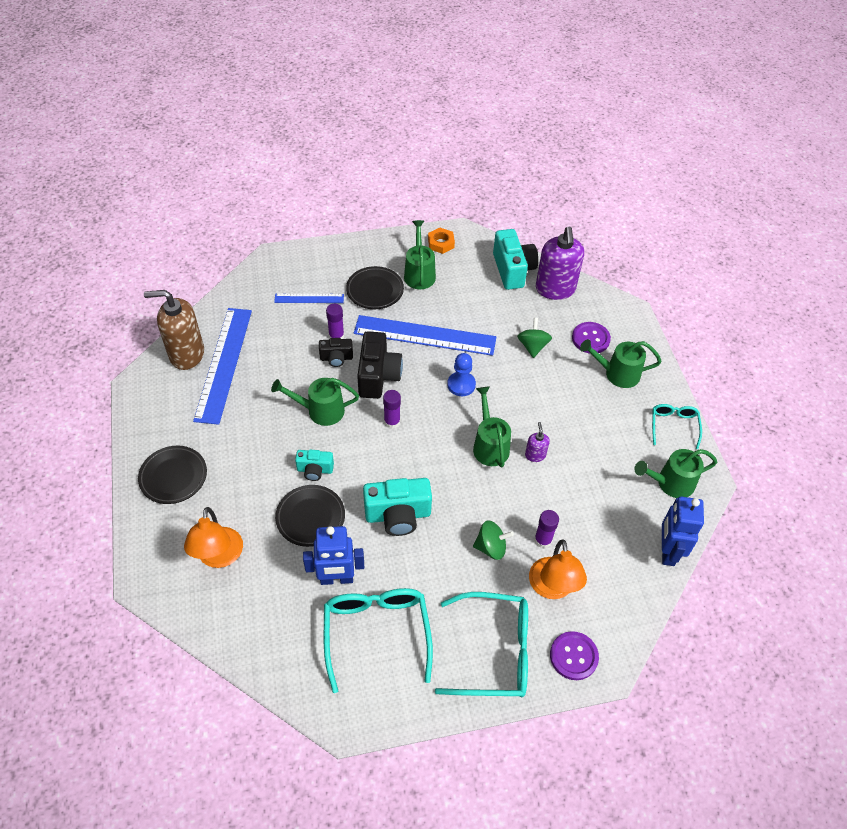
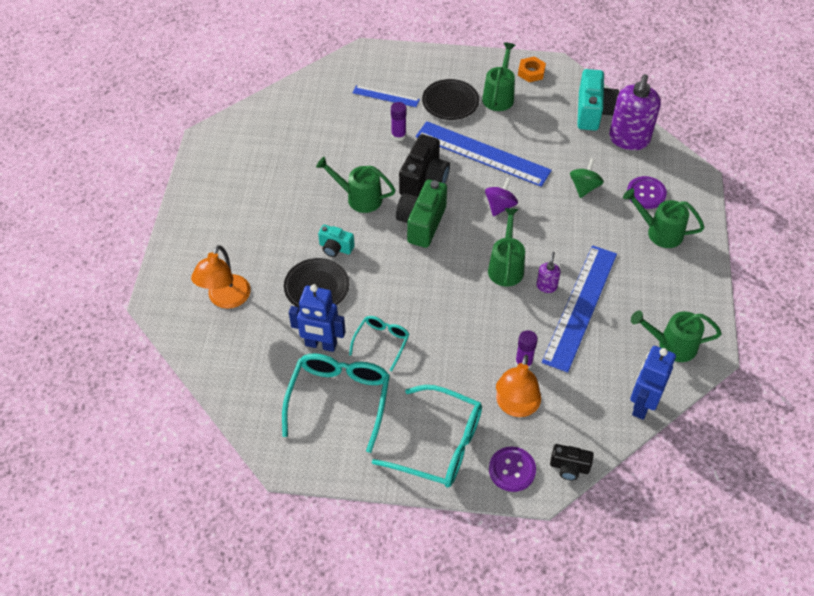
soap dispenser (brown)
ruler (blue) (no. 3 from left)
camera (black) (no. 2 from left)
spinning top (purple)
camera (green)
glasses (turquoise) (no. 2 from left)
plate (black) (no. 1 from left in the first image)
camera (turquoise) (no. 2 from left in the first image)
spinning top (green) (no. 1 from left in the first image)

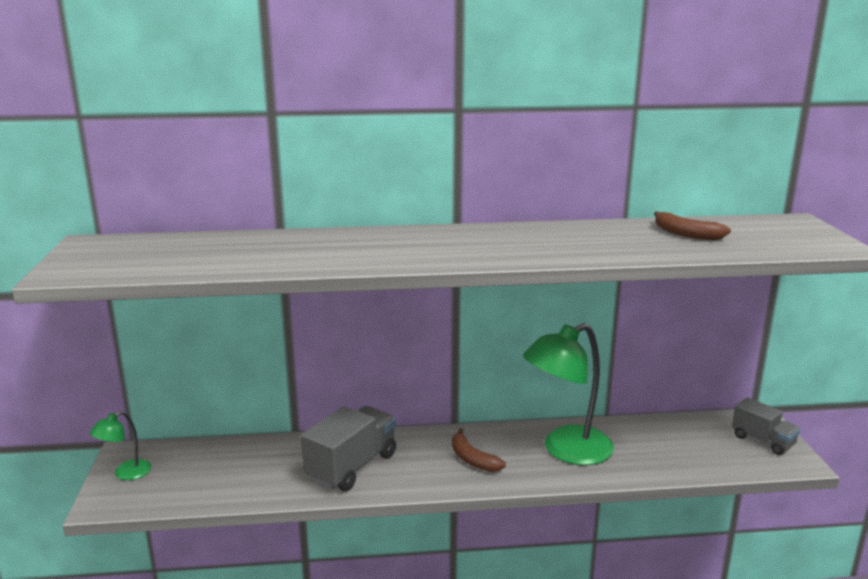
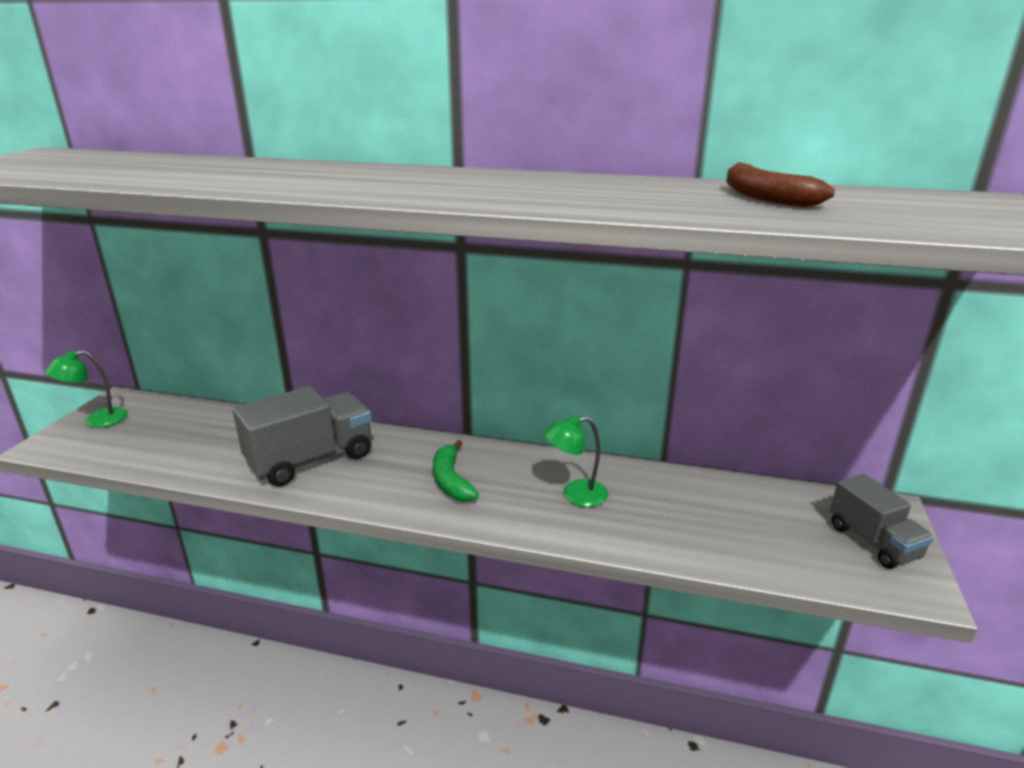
lamp (green) (no. 2 from left)
banana (green)

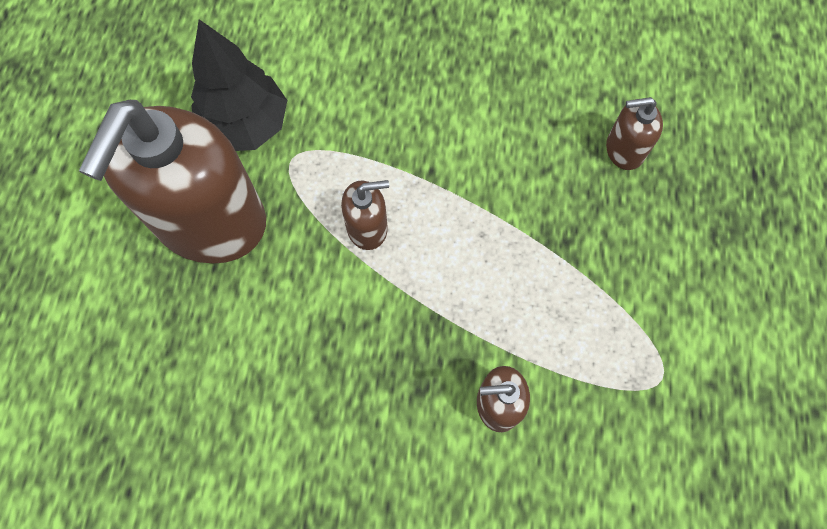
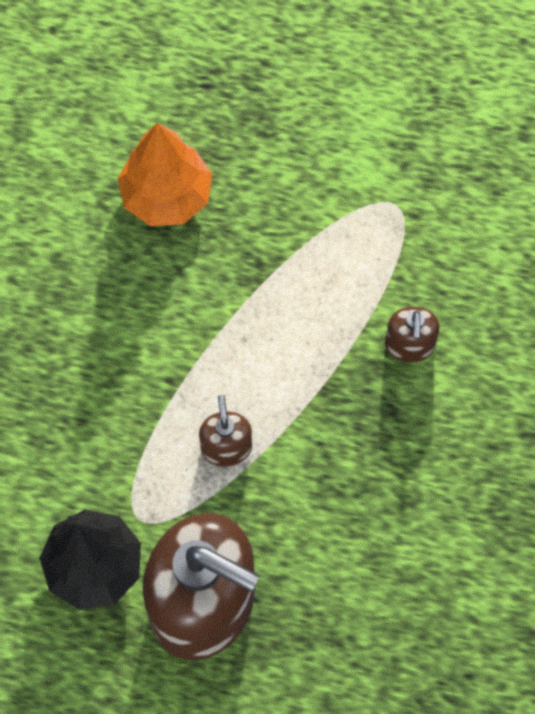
tree (orange)

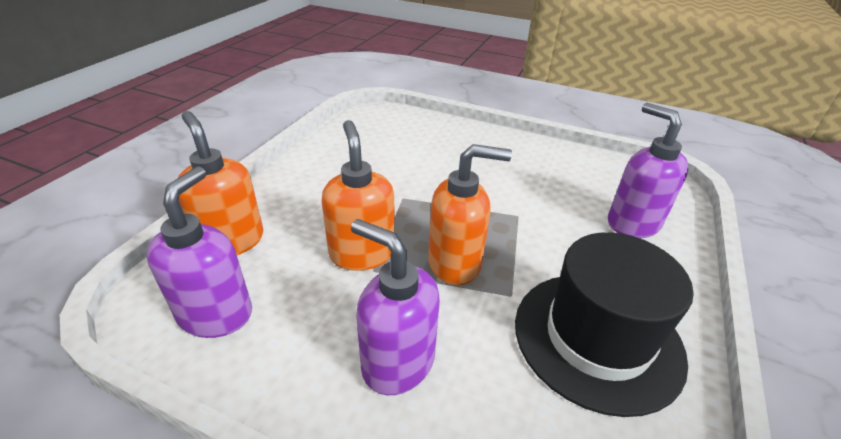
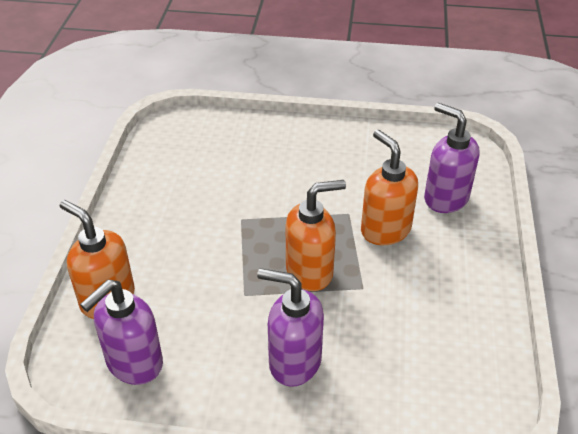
soap dispenser (orange) (no. 3 from left)
soap dispenser (purple) (no. 1 from left)
hat (black)

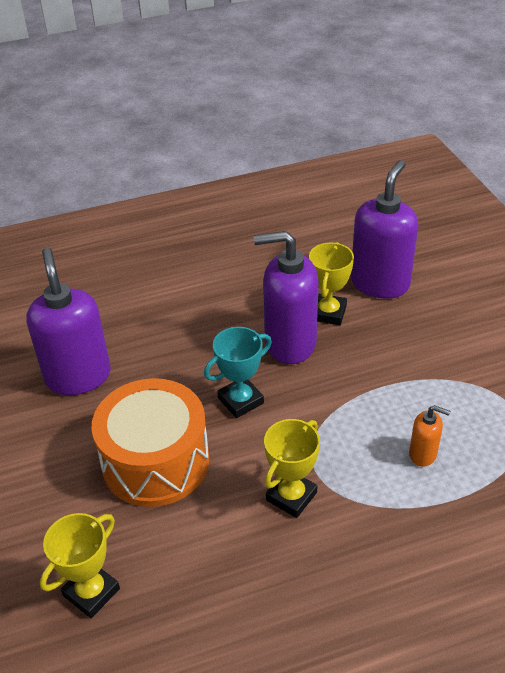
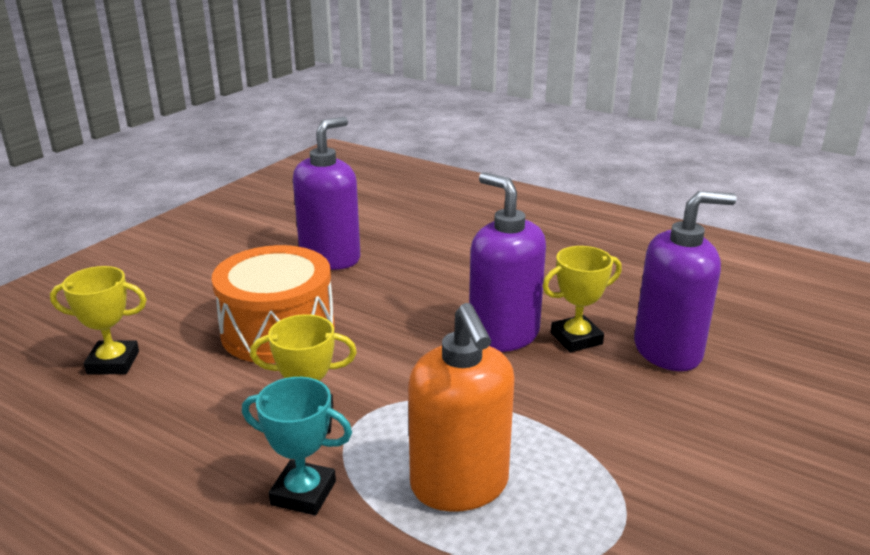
trophy (turquoise)
soap dispenser (orange)

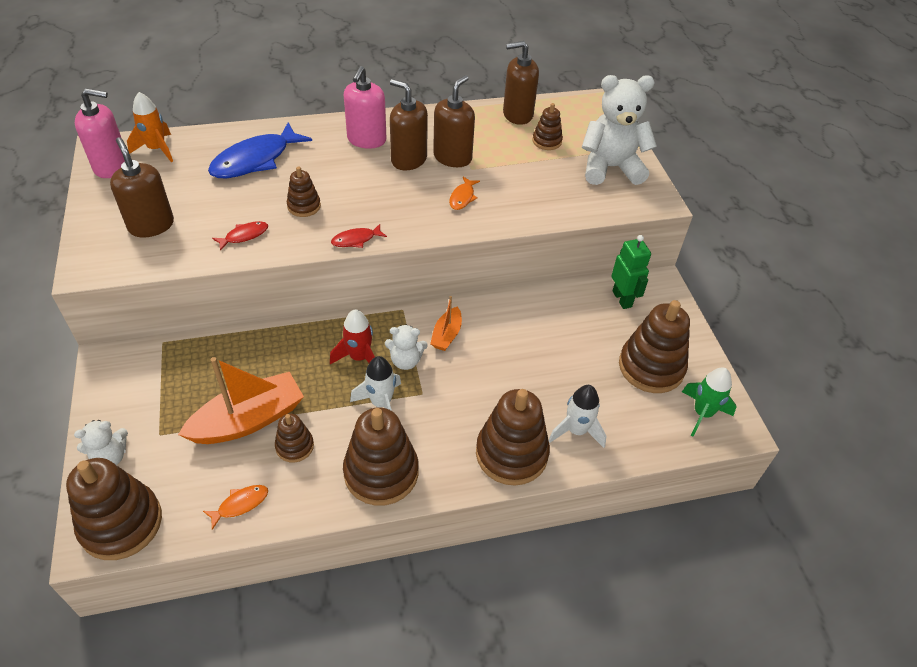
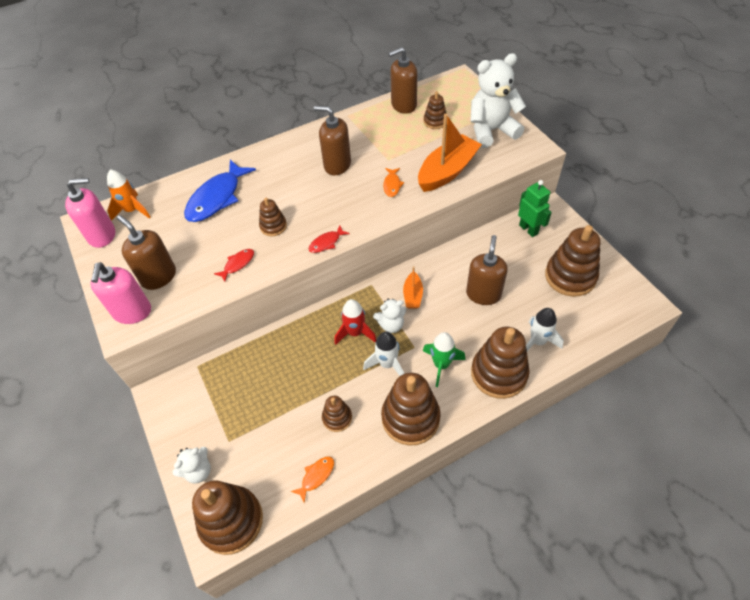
soap dispenser (pink) (no. 2 from left)
soap dispenser (brown) (no. 4 from left)
boat (orange) (no. 2 from left)
rocket (green)

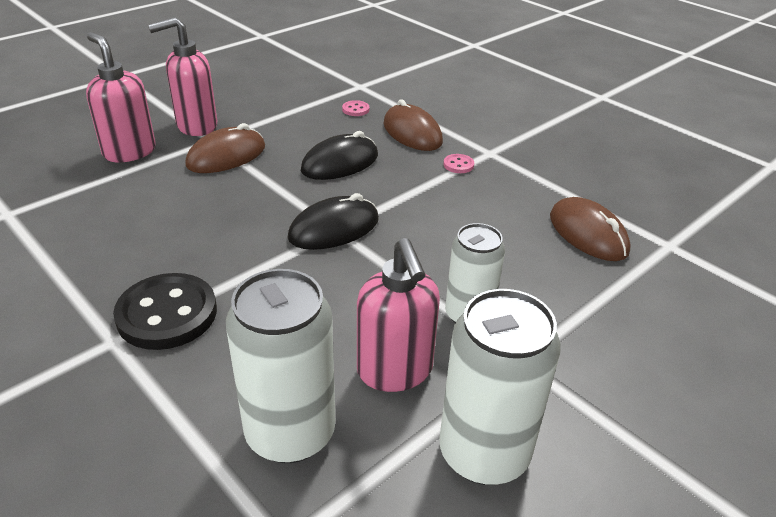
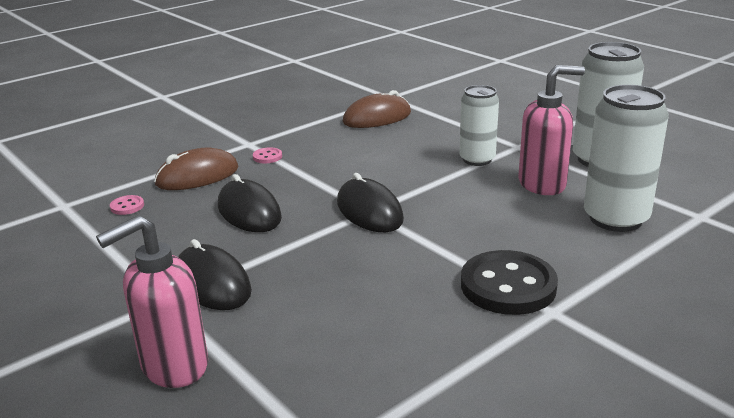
soap dispenser (pink) (no. 2 from left in the first image)
mouse (black) (no. 1 from left)

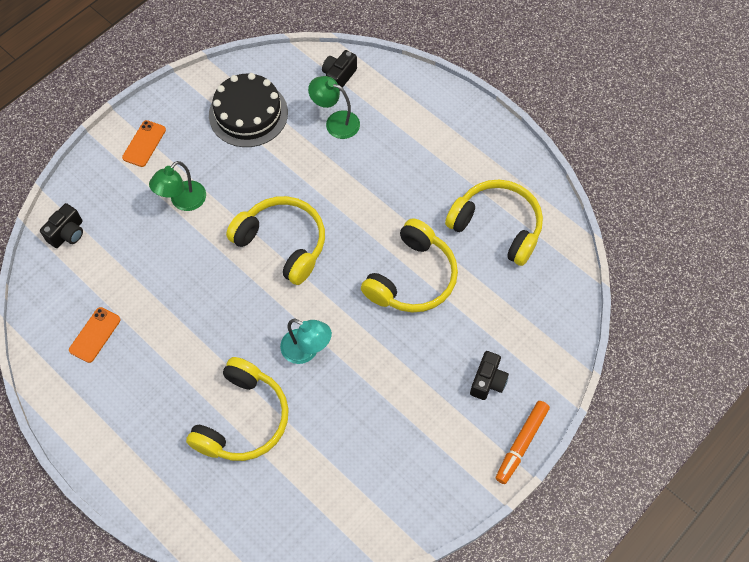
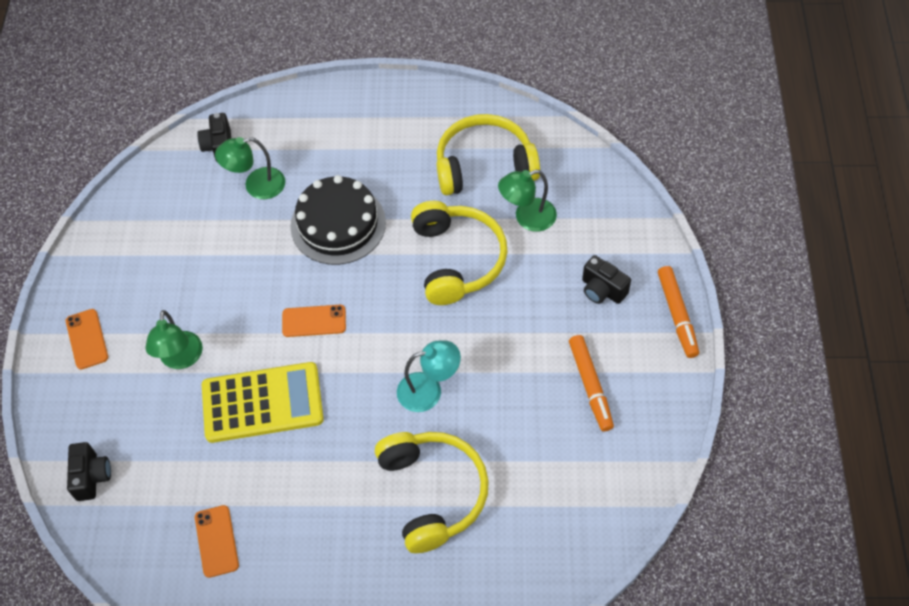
cake (black)
phone (orange) (no. 3 from left)
camera (black) (no. 3 from left)
lamp (green) (no. 3 from left)
marker (orange) (no. 1 from left)
calculator (yellow)

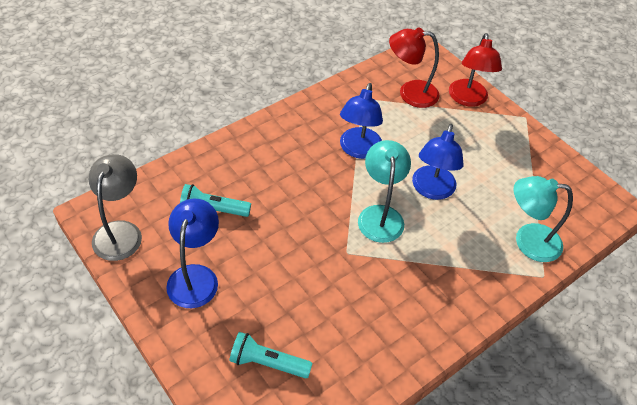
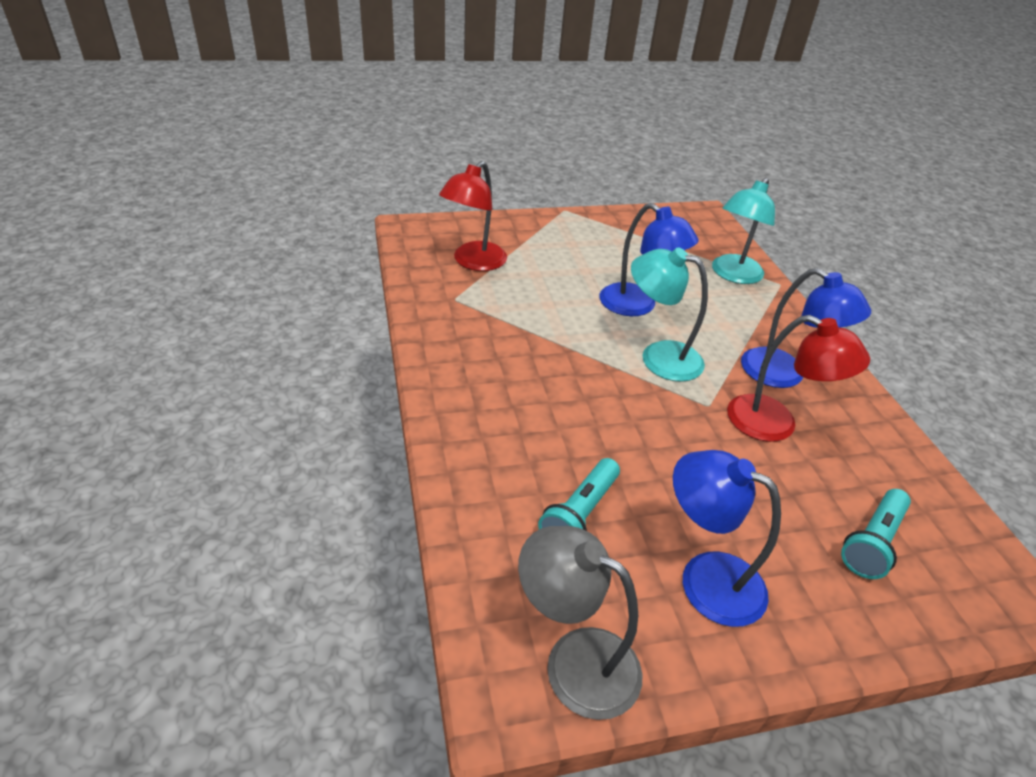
lamp (red) (no. 2 from left)
lamp (blue) (no. 3 from left)

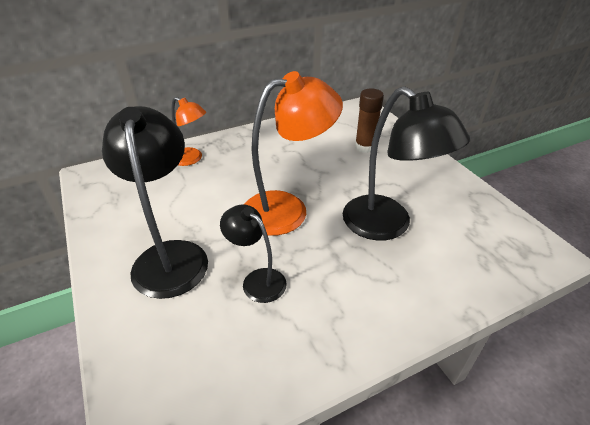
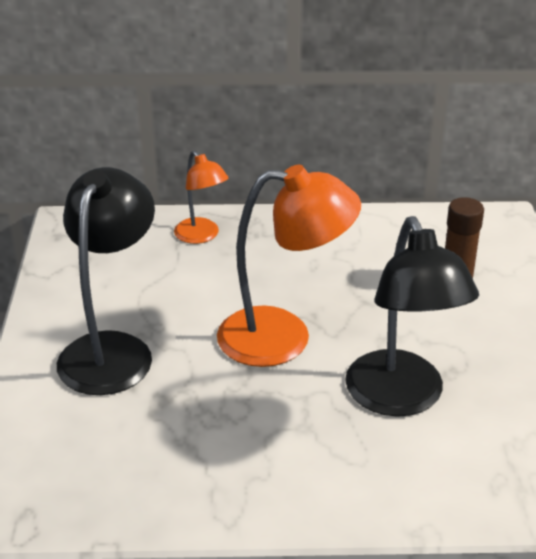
lamp (black) (no. 2 from left in the first image)

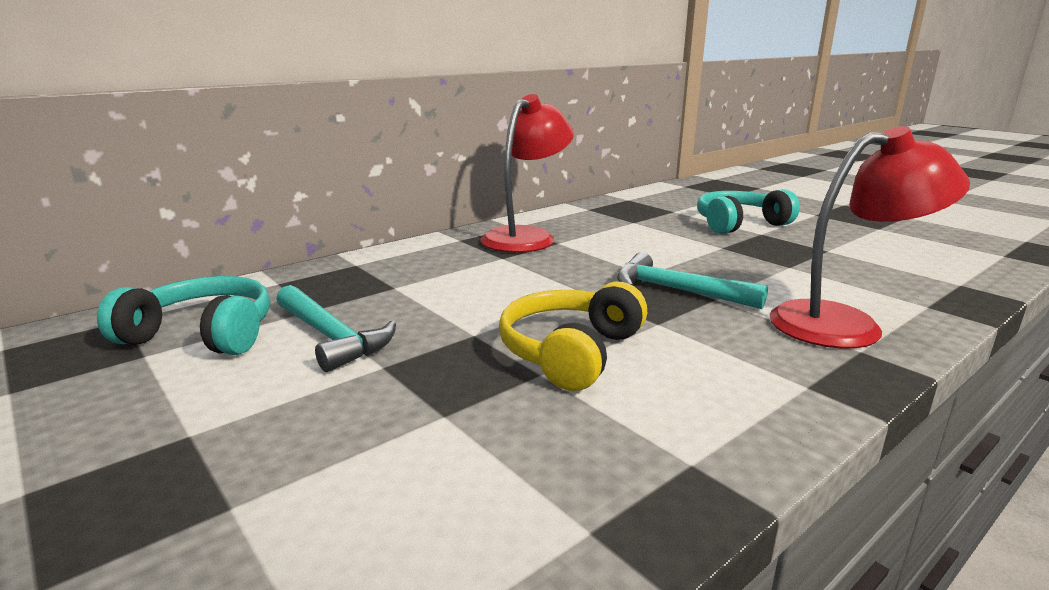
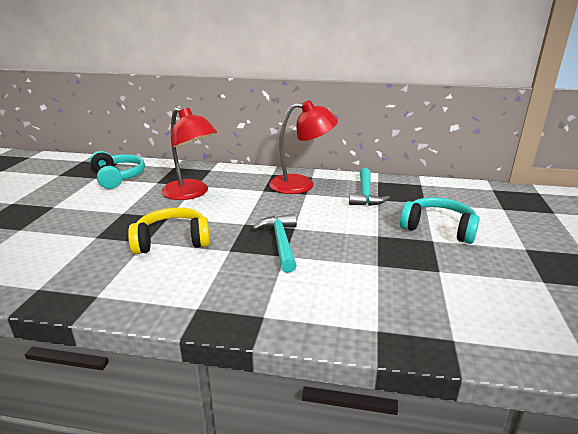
lamp (red) (no. 1 from left)
hammer (turquoise) (no. 2 from left)

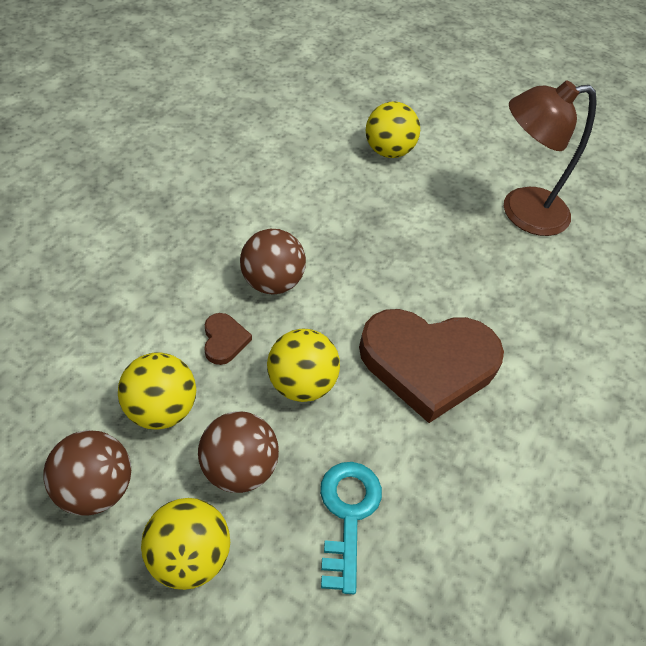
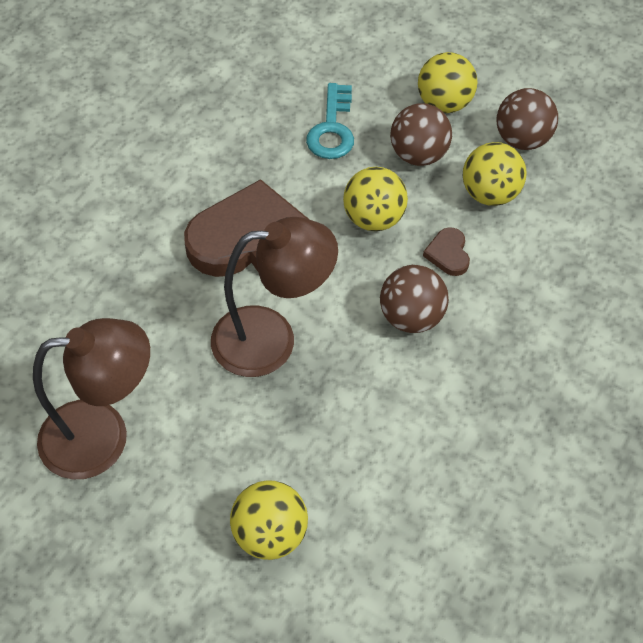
lamp (brown) (no. 2 from left)

